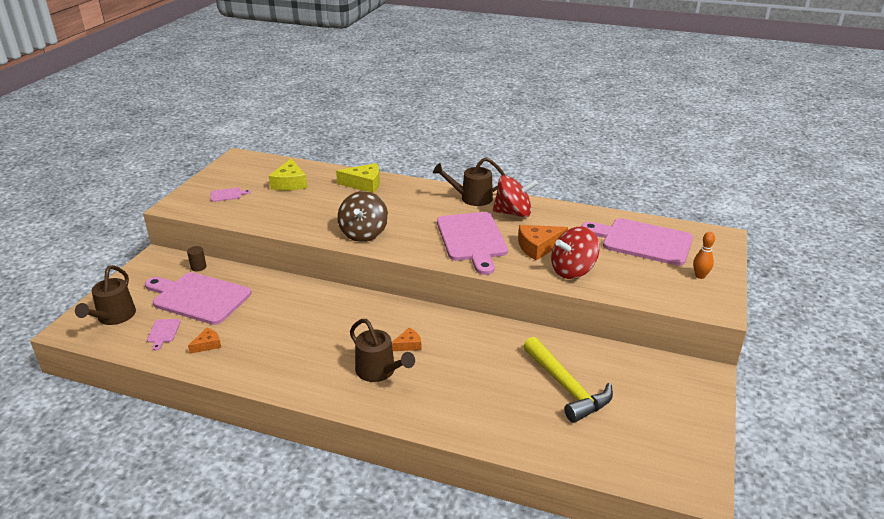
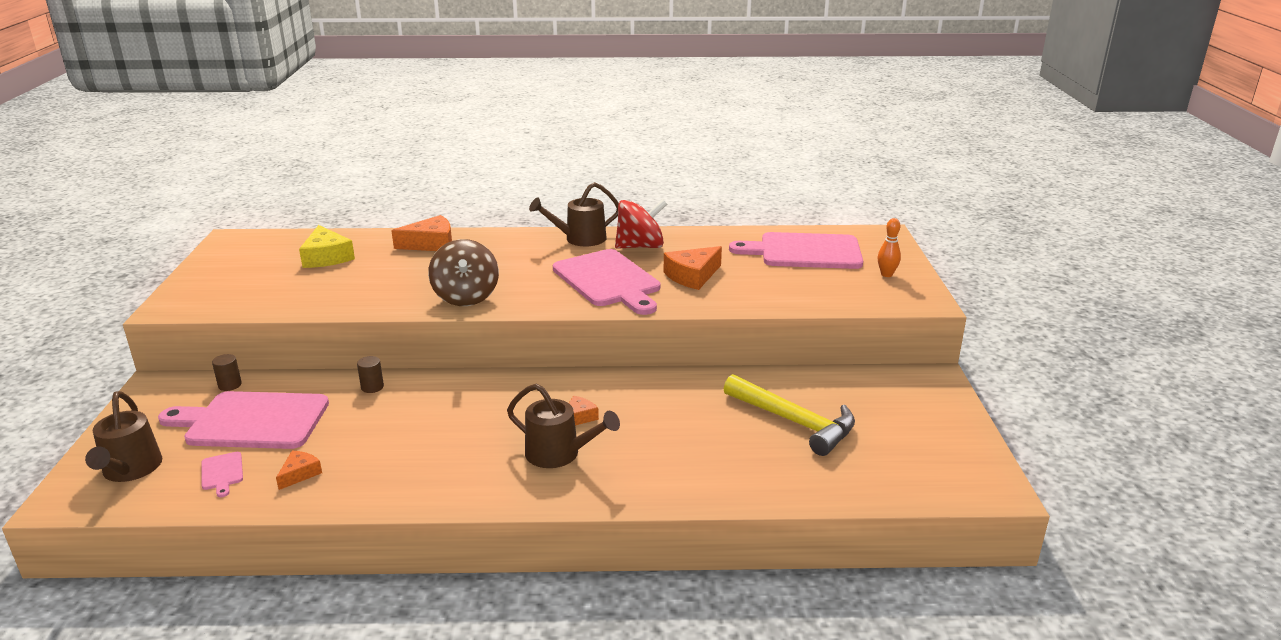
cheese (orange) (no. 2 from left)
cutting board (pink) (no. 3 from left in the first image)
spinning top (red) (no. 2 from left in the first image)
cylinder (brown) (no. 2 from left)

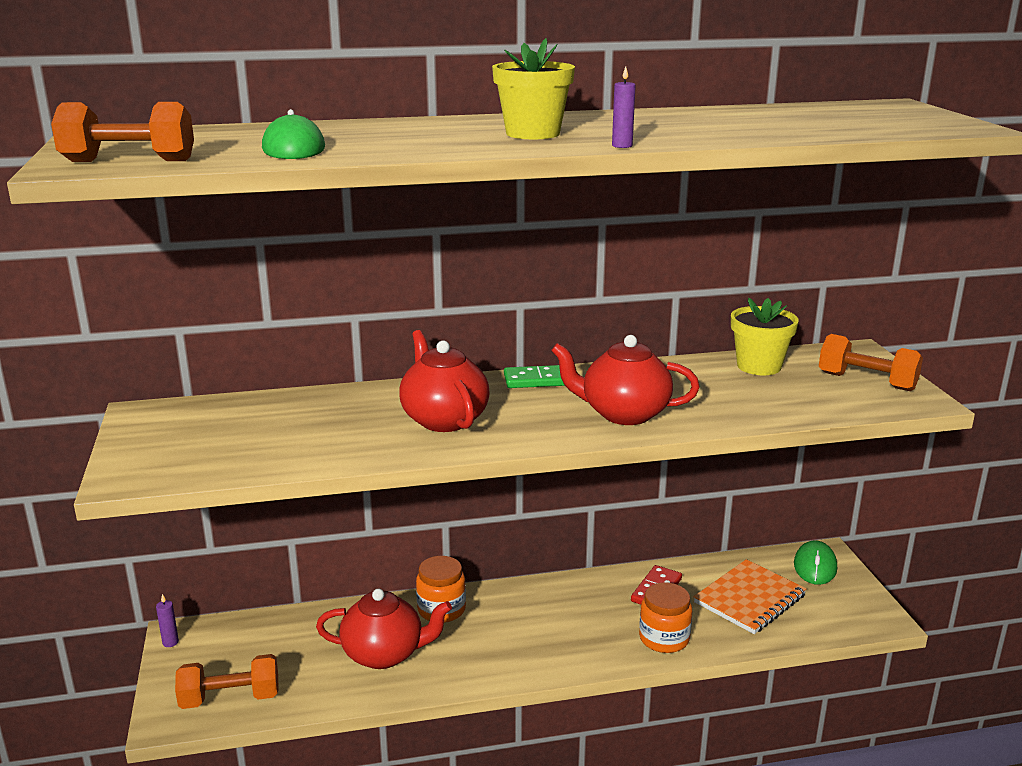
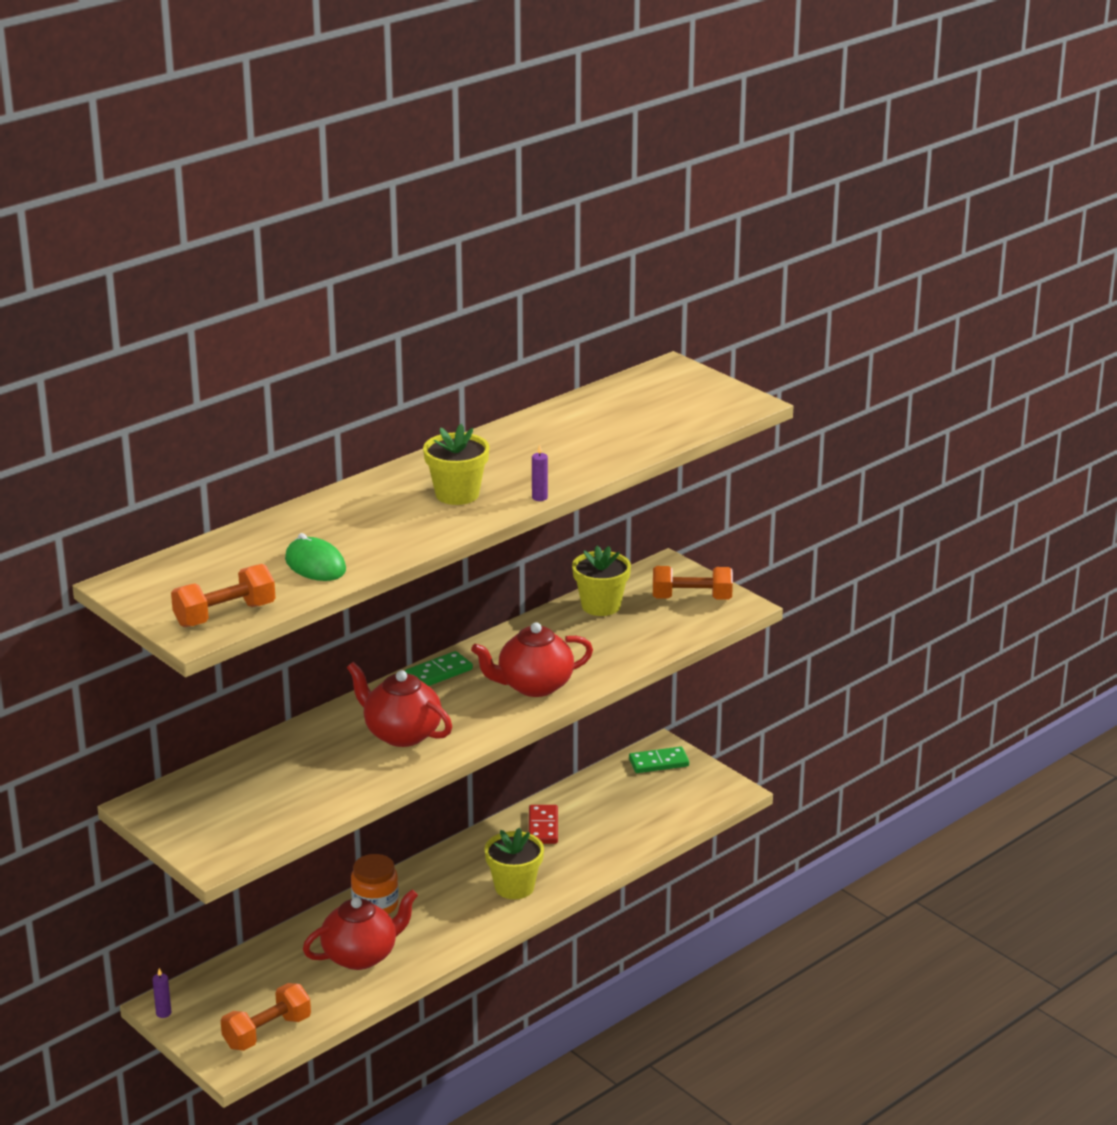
domino (green) (no. 2 from left)
notebook (orange)
jar (orange) (no. 2 from left in the first image)
flower pot (yellow) (no. 2 from left)

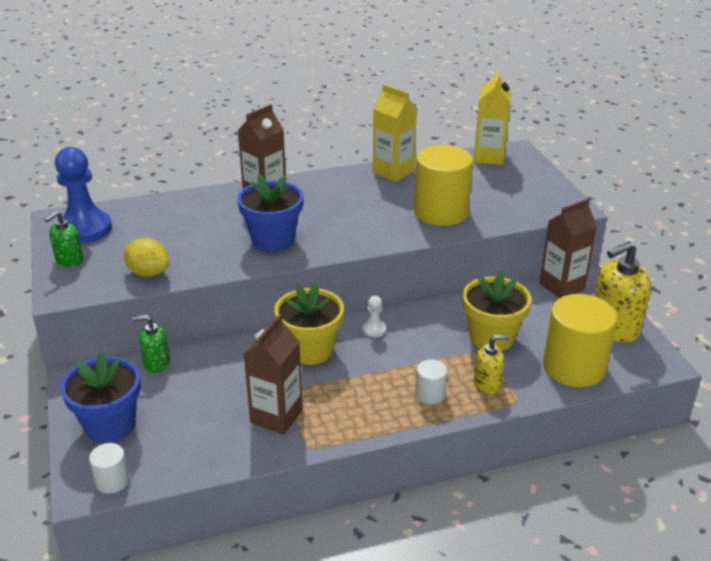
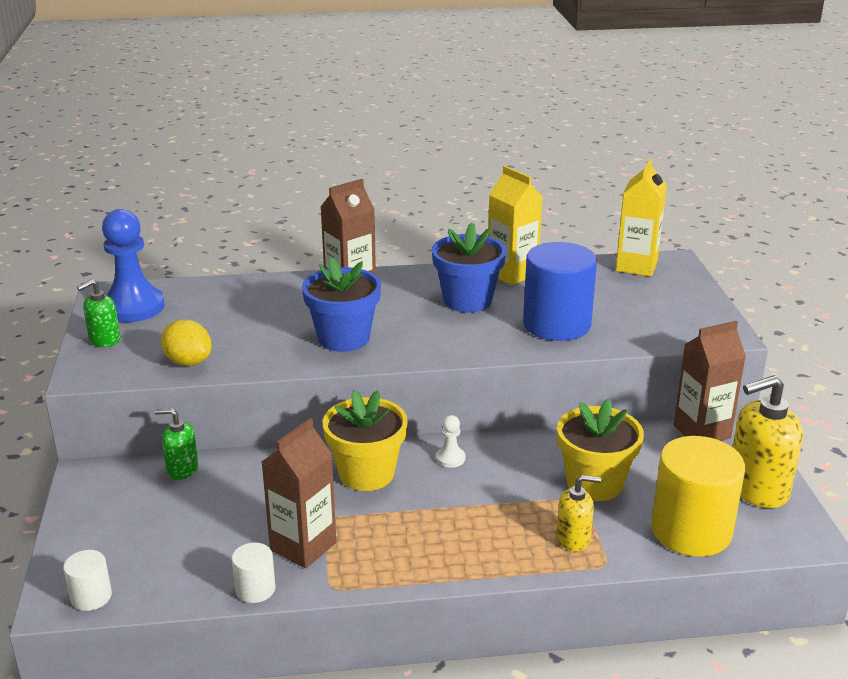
cylinder (blue)
flower pot (blue) (no. 2 from left)
cylinder (white) (no. 2 from left)

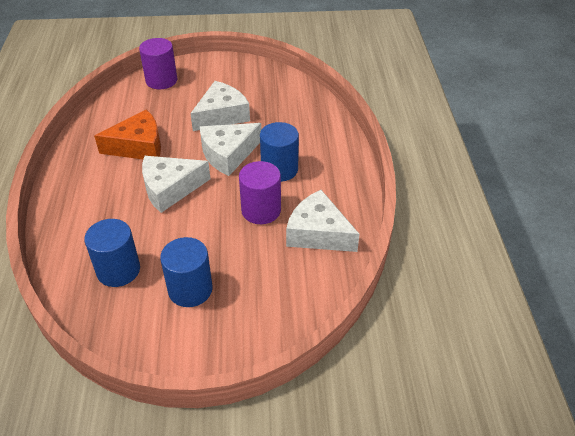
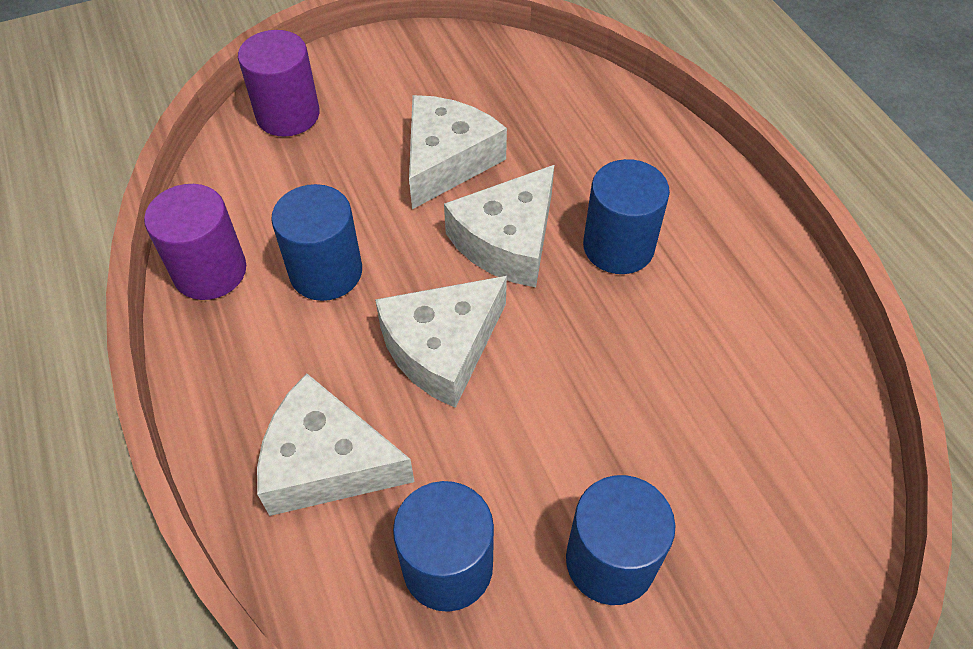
cylinder (blue) (no. 1 from left)
cylinder (purple) (no. 1 from left)
cheese (white) (no. 1 from left)

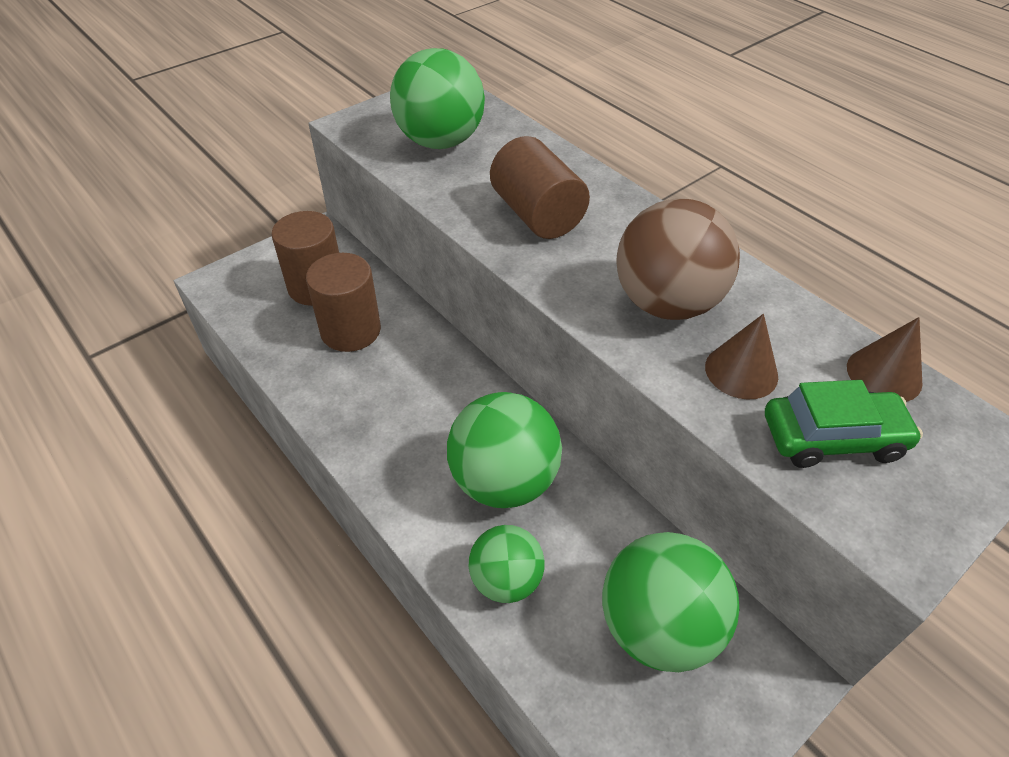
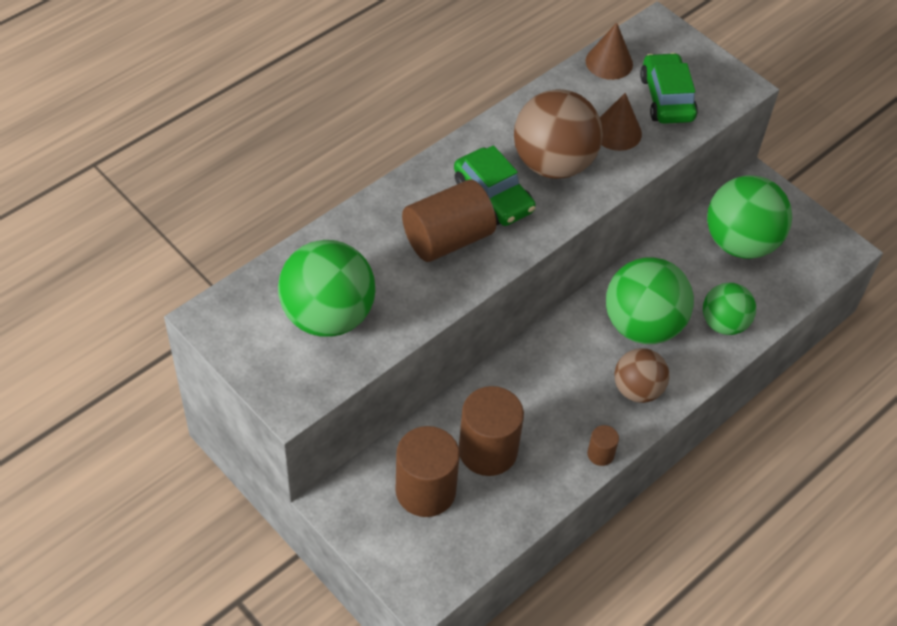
car (green) (no. 1 from left)
ball (brown) (no. 2 from left)
cylinder (brown) (no. 4 from left)

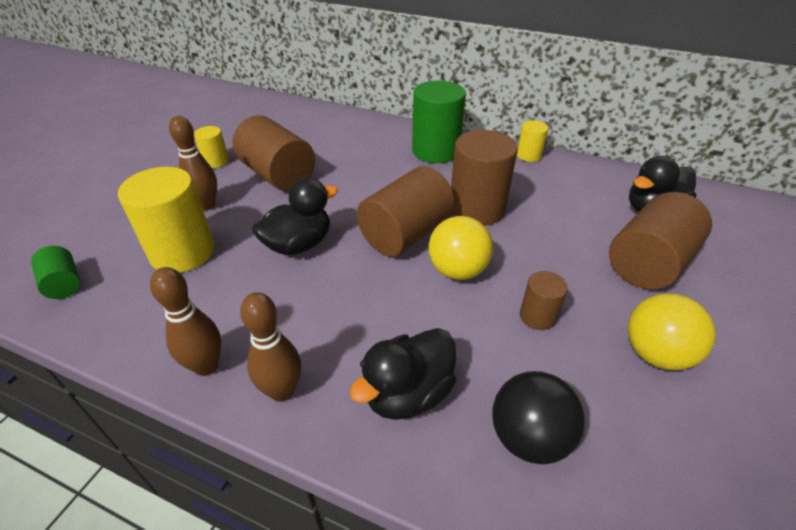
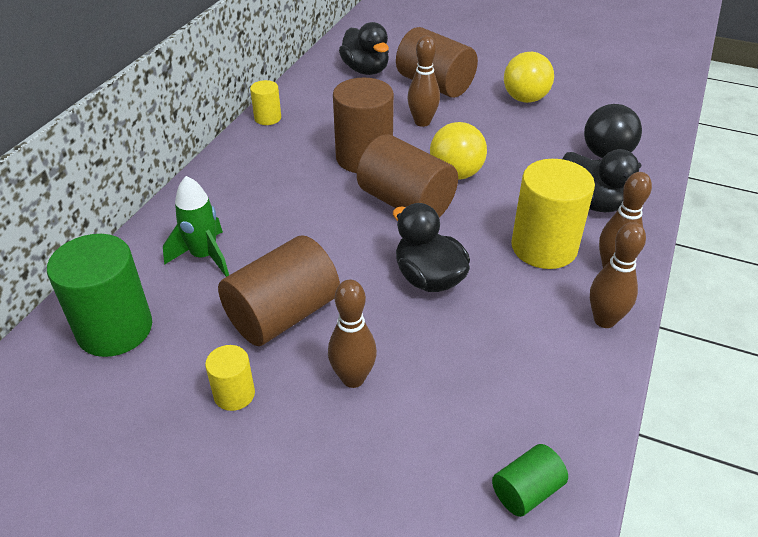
cylinder (green) (no. 1 from left)
cylinder (yellow) (no. 3 from left)
cylinder (brown) (no. 4 from left in the first image)
bowling pin (brown) (no. 2 from left)
rocket (green)

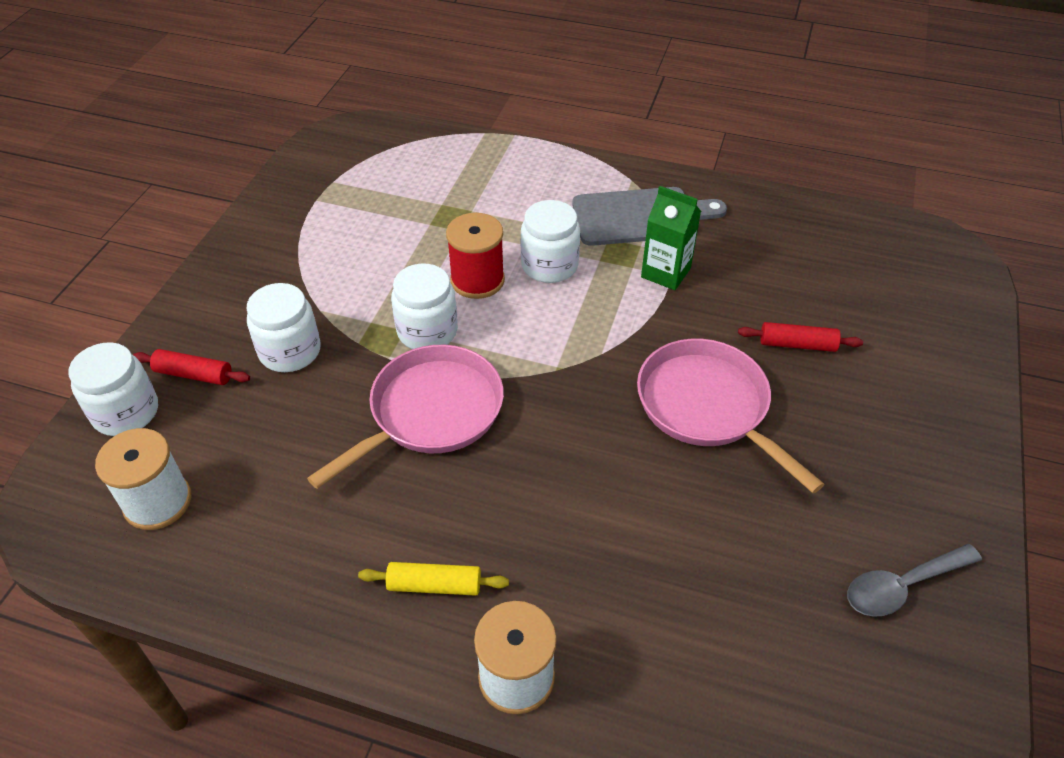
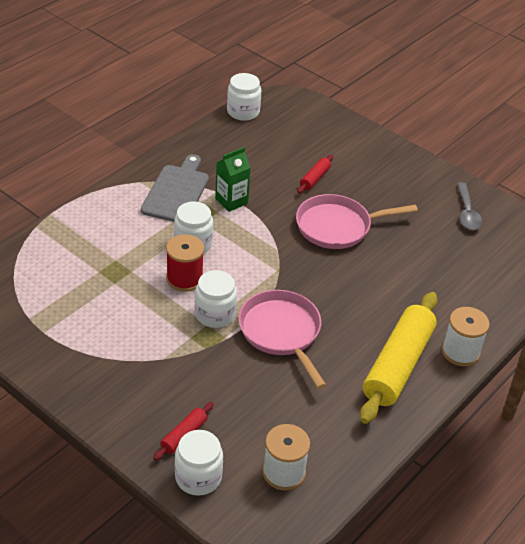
jar (white) (no. 4 from left)
rolling pin (yellow)

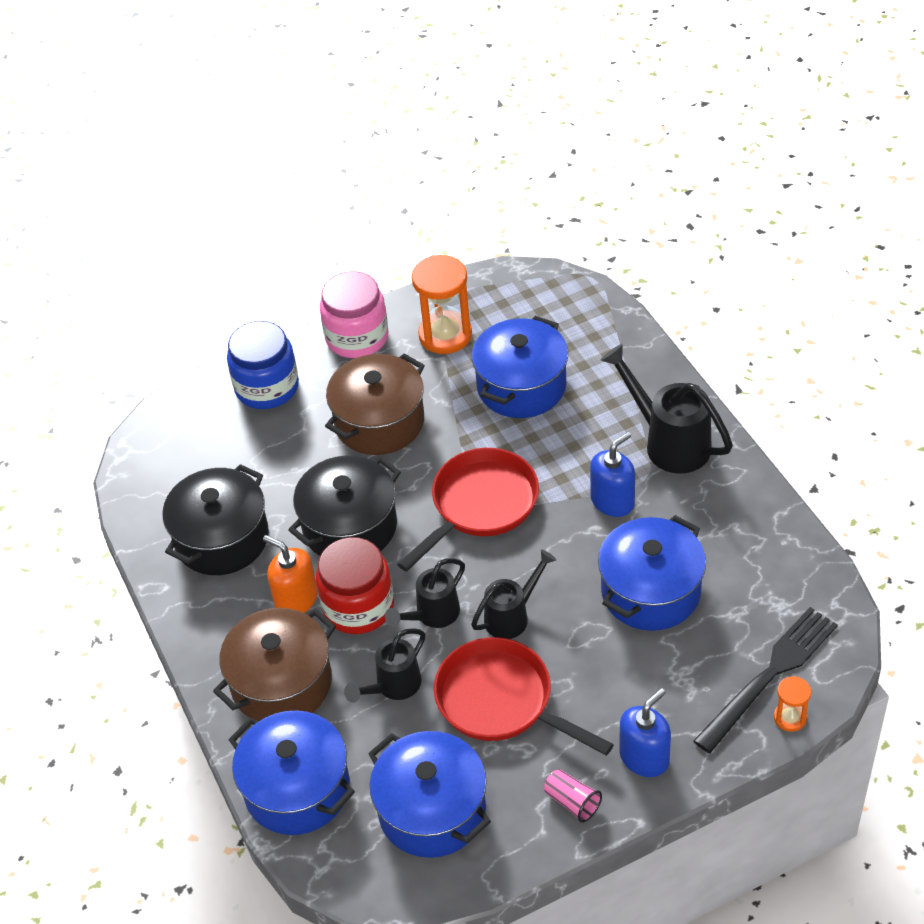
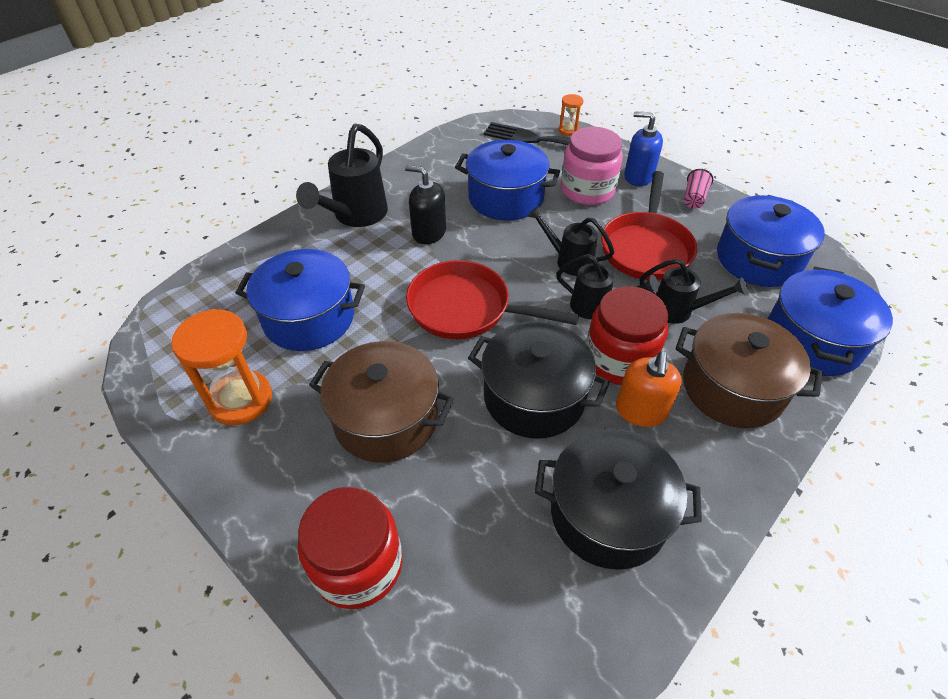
jar (pink)
jar (red) (no. 1 from left)
soap dispenser (black)

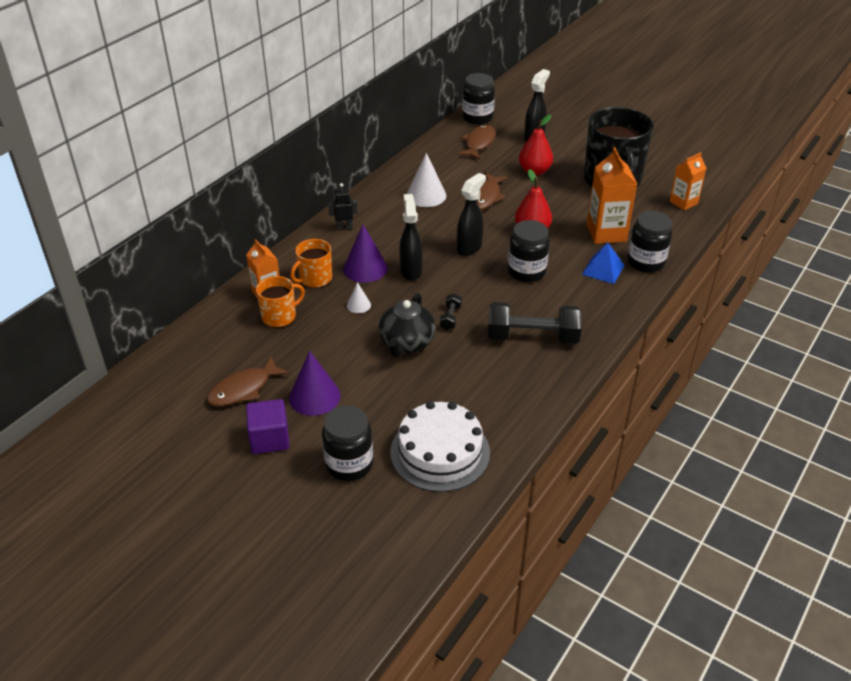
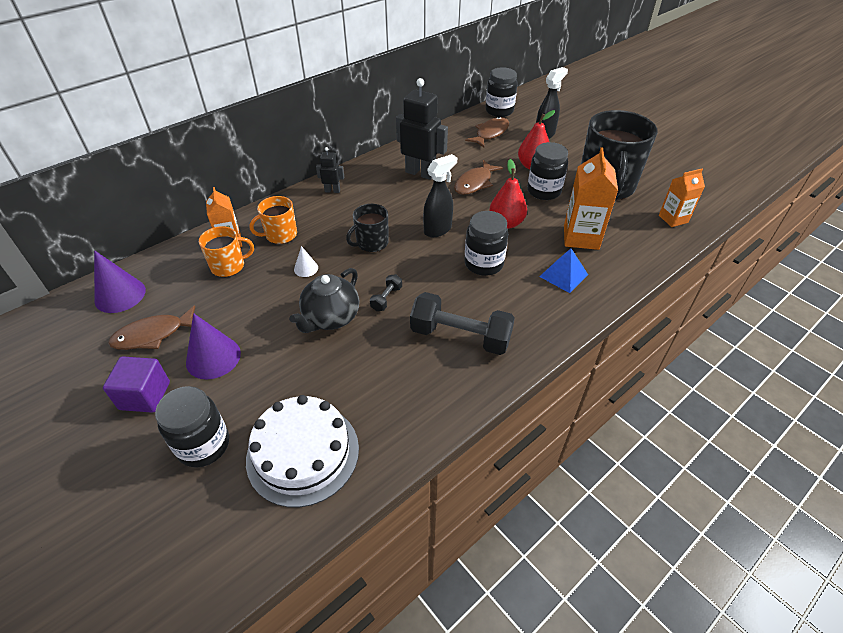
robot (black) (no. 2 from left)
mug (black) (no. 1 from left)
jar (black) (no. 4 from left)
cone (purple) (no. 1 from left)

